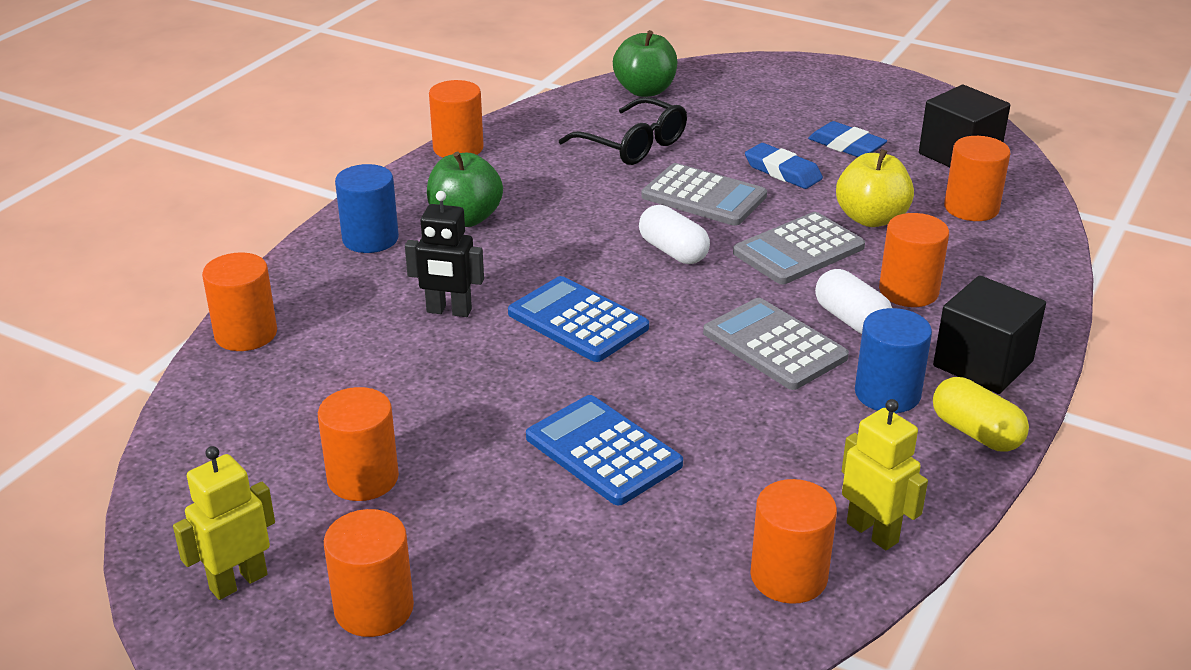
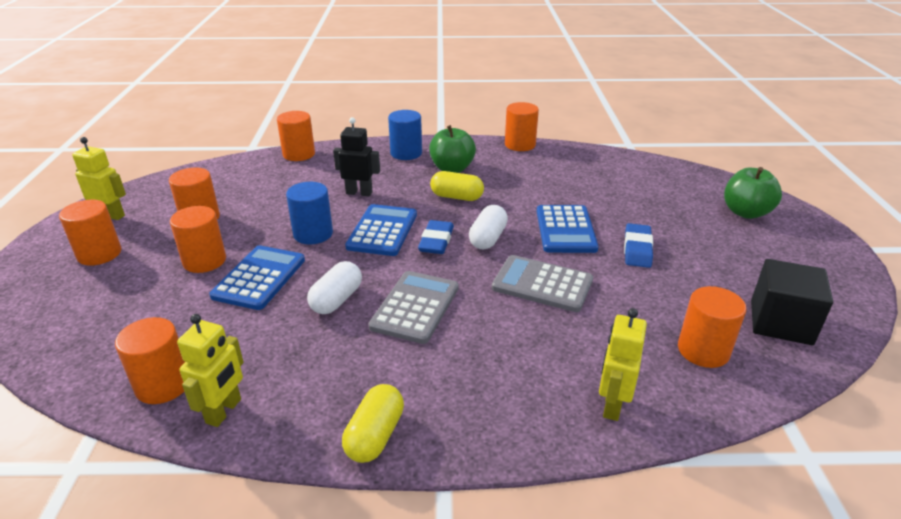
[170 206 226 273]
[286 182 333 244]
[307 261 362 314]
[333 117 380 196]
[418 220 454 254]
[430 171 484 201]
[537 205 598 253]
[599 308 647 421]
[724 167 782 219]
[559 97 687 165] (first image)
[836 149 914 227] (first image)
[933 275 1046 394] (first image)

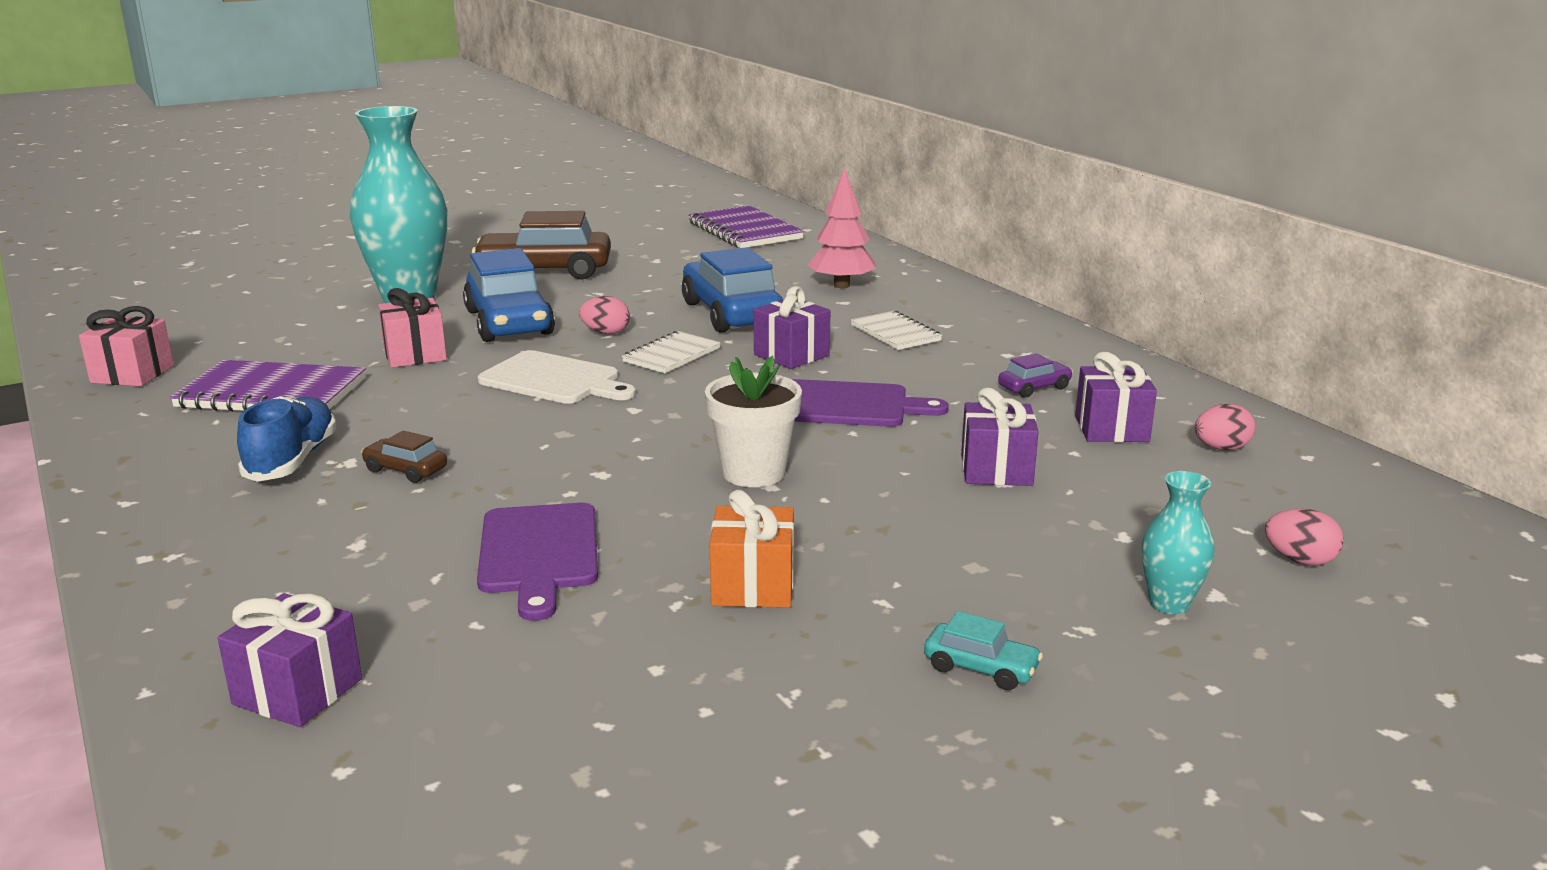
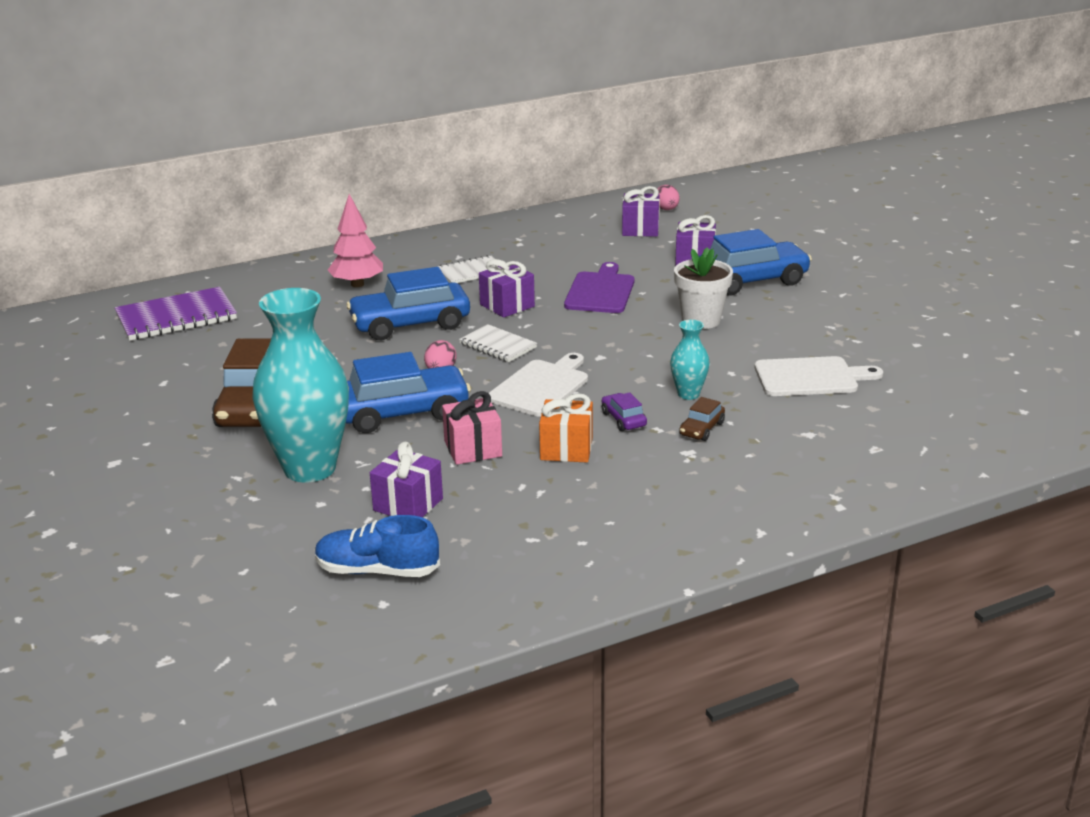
[315 515 440 577]
[370 442 443 517]
[539 393 593 462]
[602 392 647 431]
[670 320 710 400]
[699 229 812 296]
[754 356 883 396]
[79 306 174 386] (first image)
[170 360 366 412] (first image)
[924 611 1043 690] (first image)
[1265 509 1344 566] (first image)

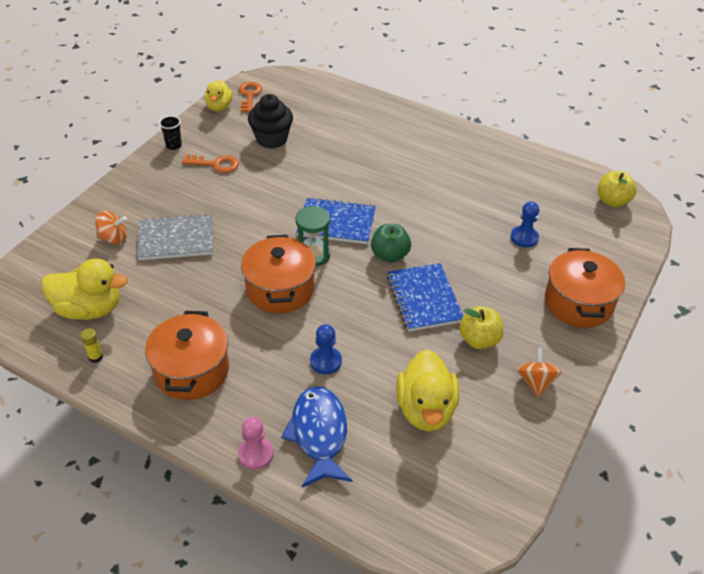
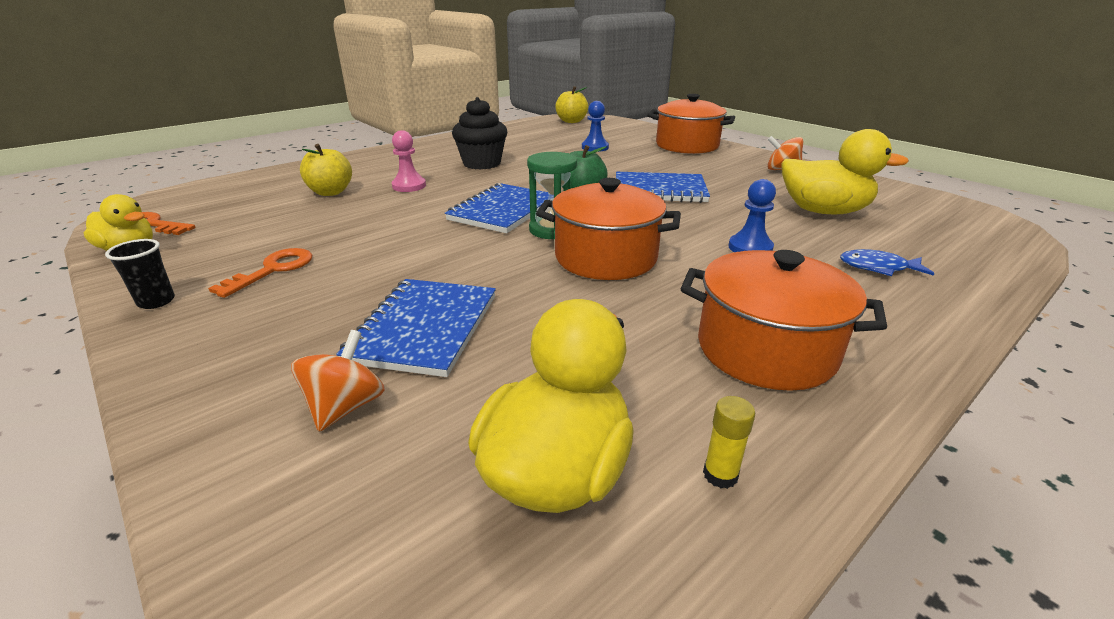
[300 144 352 196]
[336 279 496 377]
[392 130 426 192]
[452 97 507 170]
[840 249 935 276]

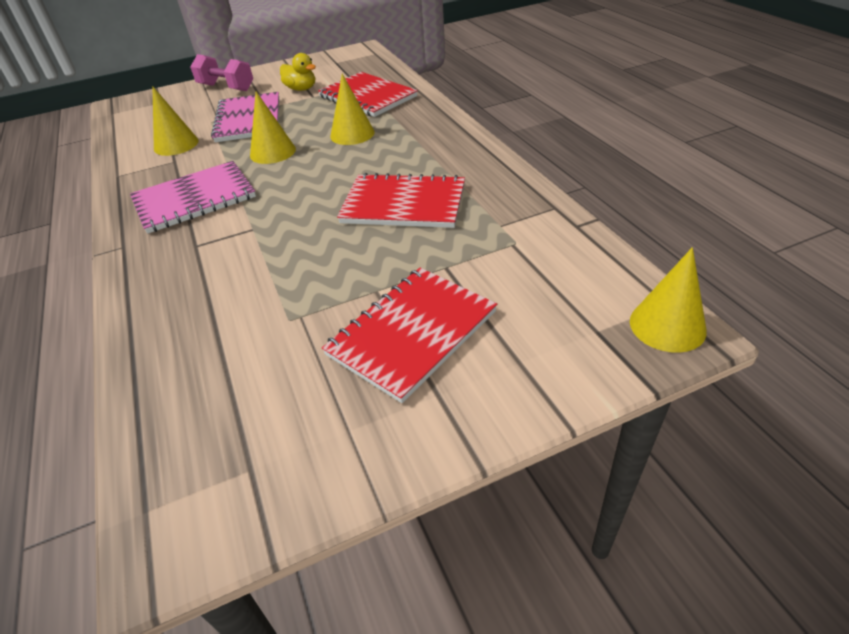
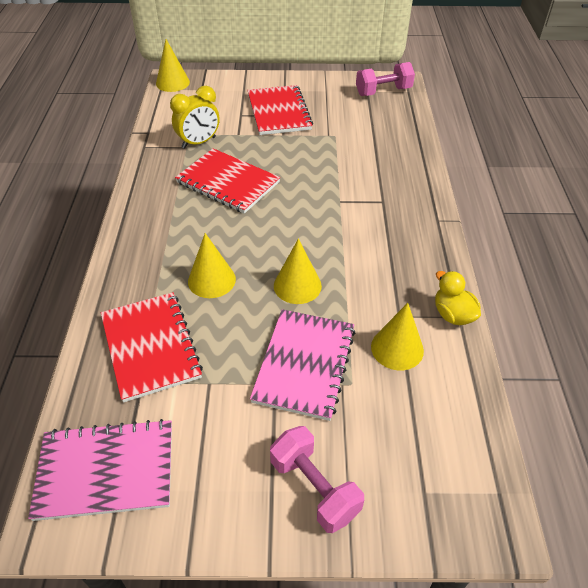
[28 419 172 521]
[170 86 220 149]
[247 85 313 135]
[356 62 415 96]
[435 271 481 325]

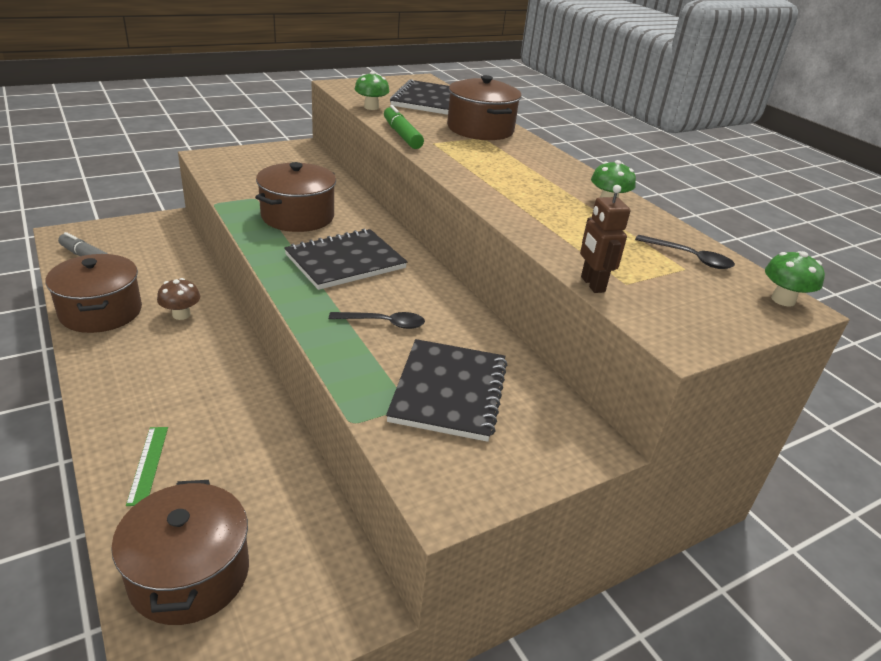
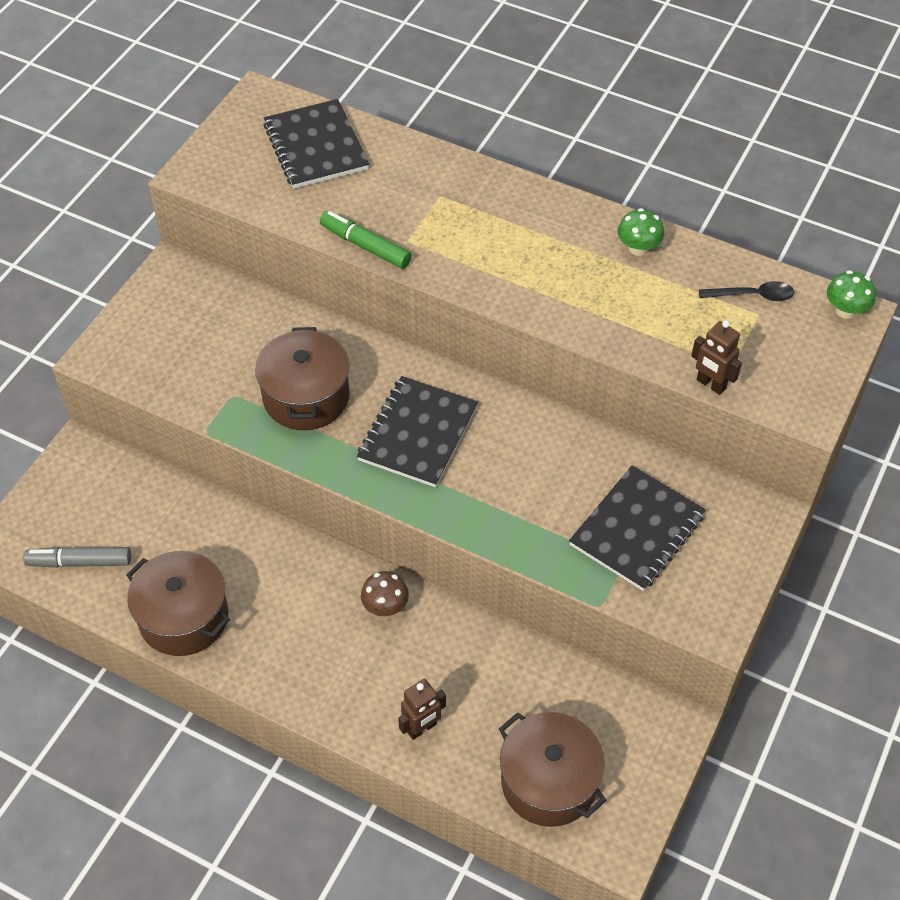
[361 571 409 616]
[398 679 446 740]
[569 466 706 591]
[329 312 425 329] (first image)
[355 71 390 110] (first image)
[447 75 522 140] (first image)

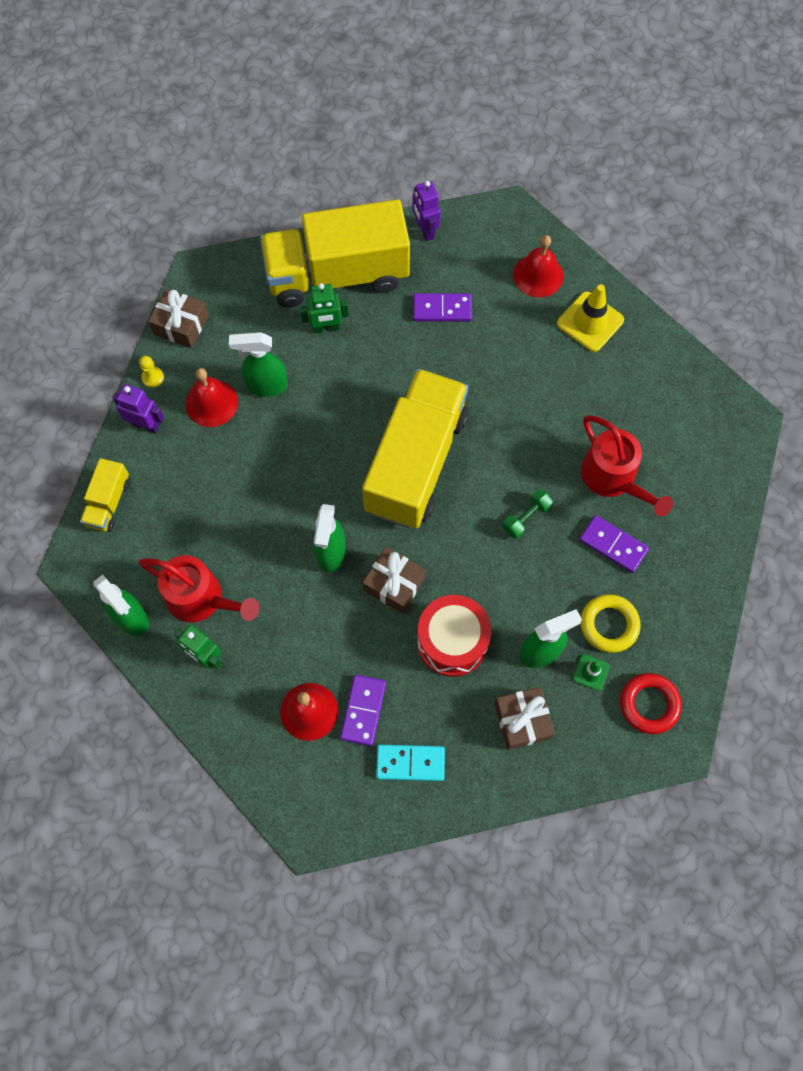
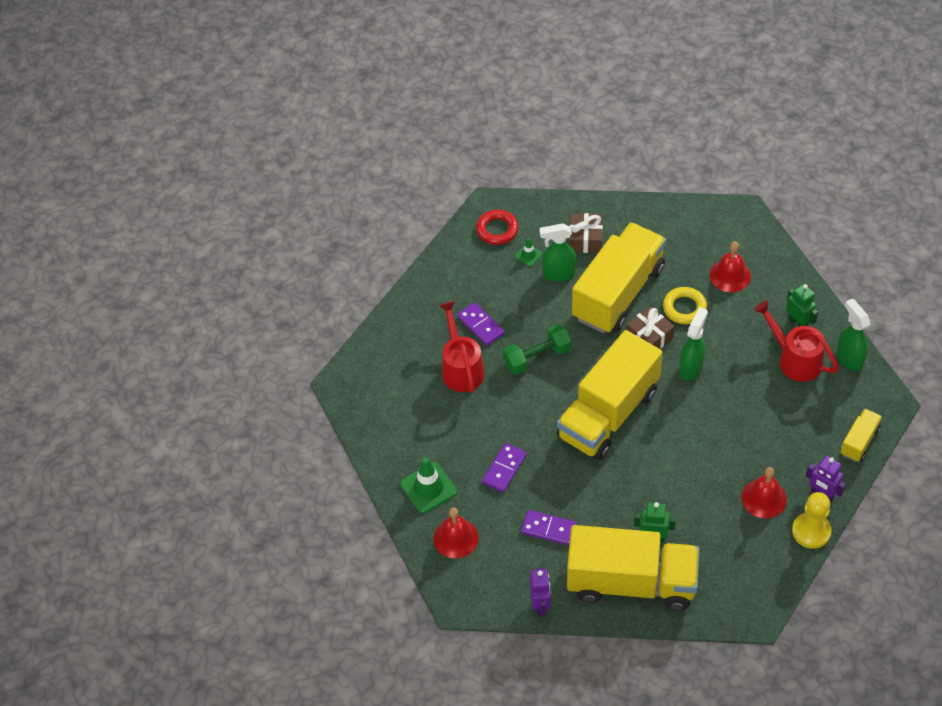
[400 457 457 513]
[482 443 527 492]
[503 324 571 375]
[572 222 666 333]
[663 287 707 324]
[792 492 831 549]
[148 289 209 348] (first image)
[229 332 288 397] (first image)
[376 744 445 781] (first image)

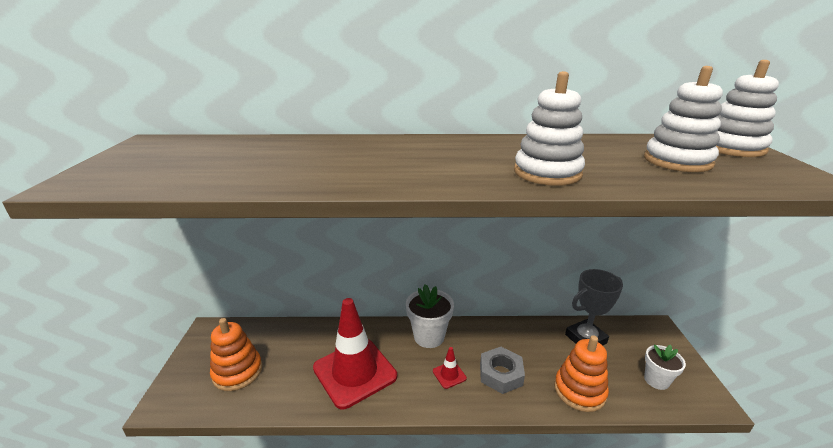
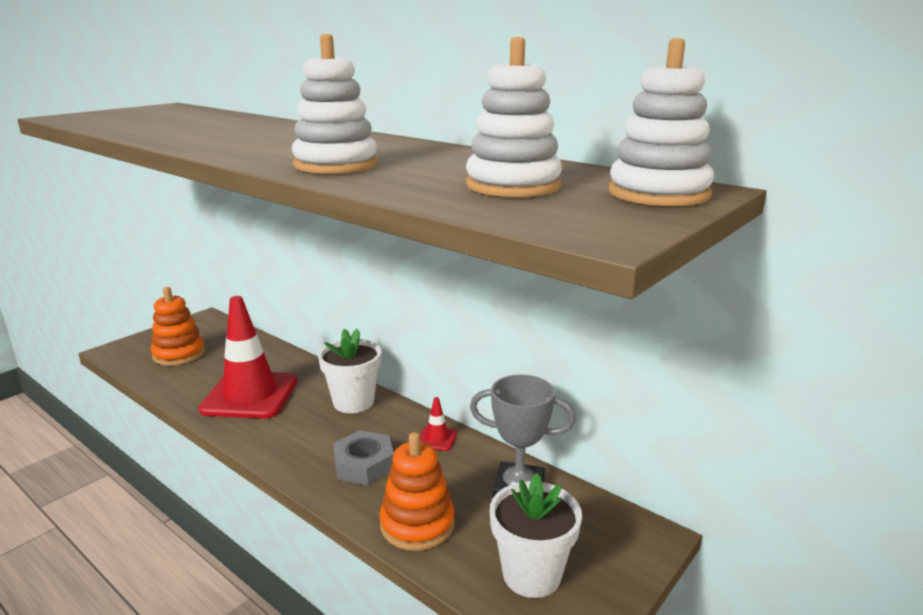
[420 397 457 451]
[490 473 582 598]

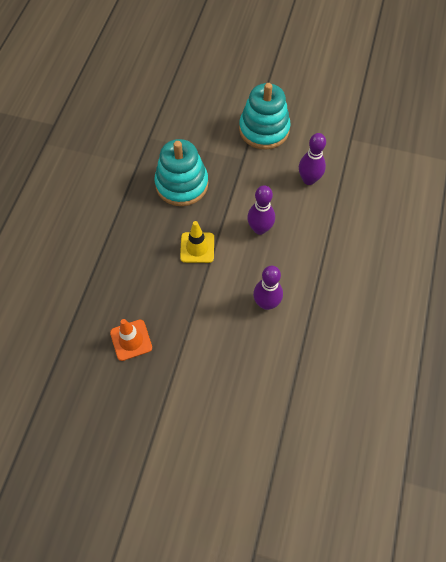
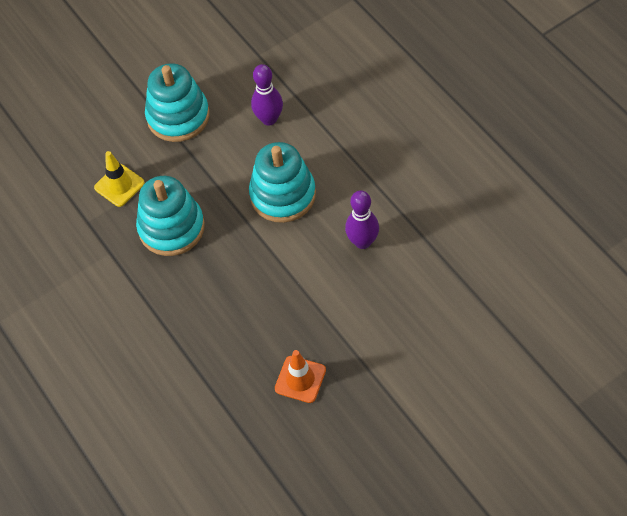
[94 151 145 207]
[249 142 316 223]

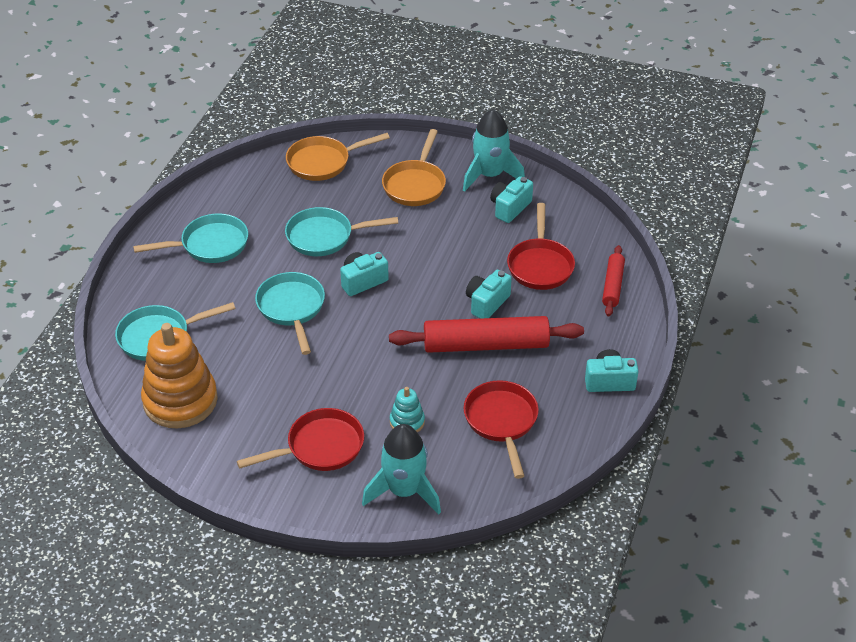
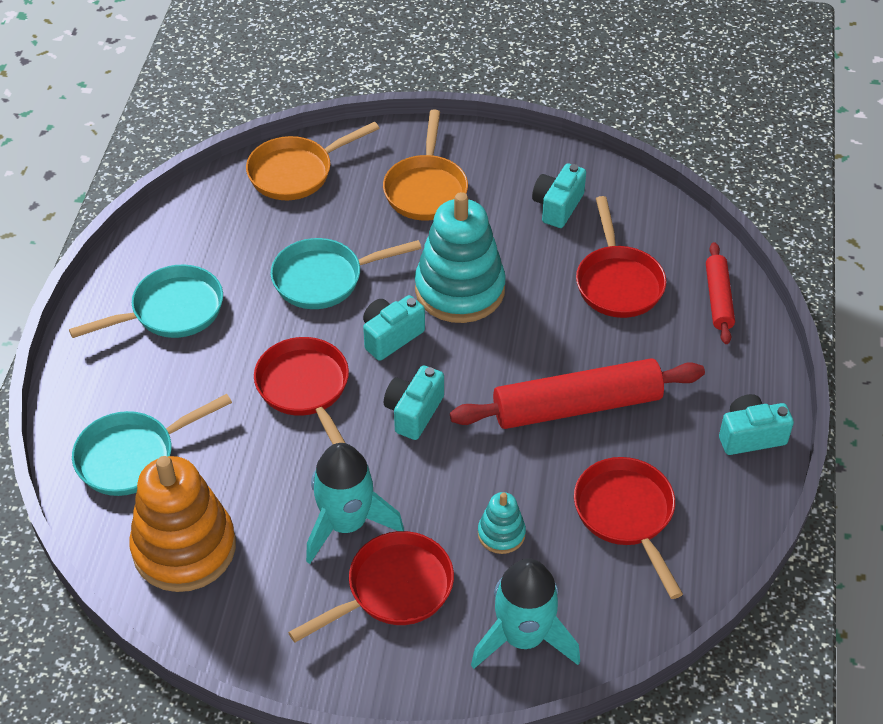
[254 337 349 444]
[306 443 404 564]
[384 365 444 440]
[415 192 506 323]

